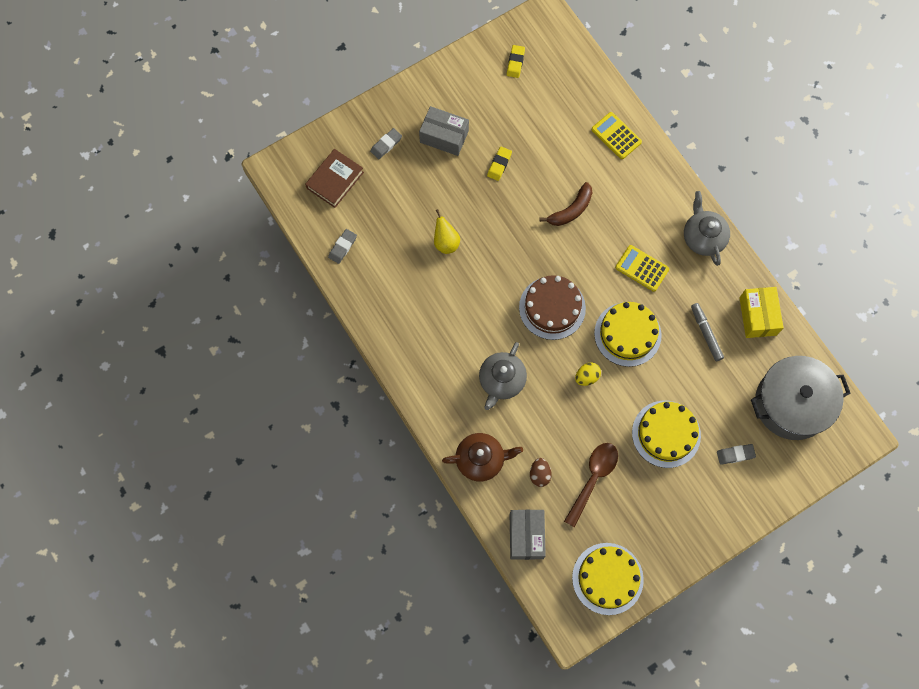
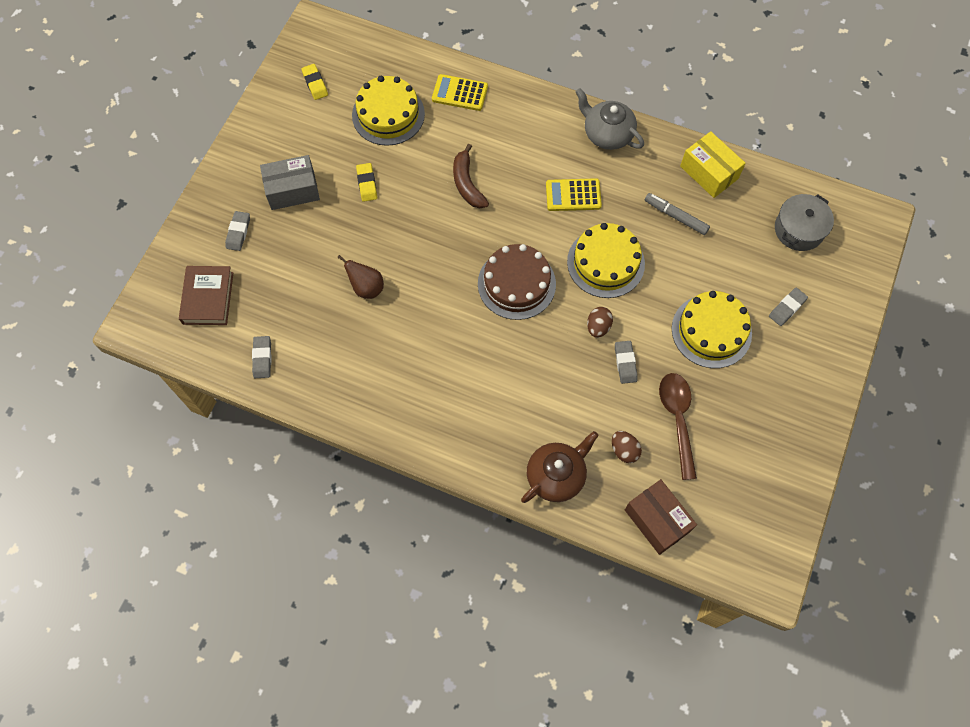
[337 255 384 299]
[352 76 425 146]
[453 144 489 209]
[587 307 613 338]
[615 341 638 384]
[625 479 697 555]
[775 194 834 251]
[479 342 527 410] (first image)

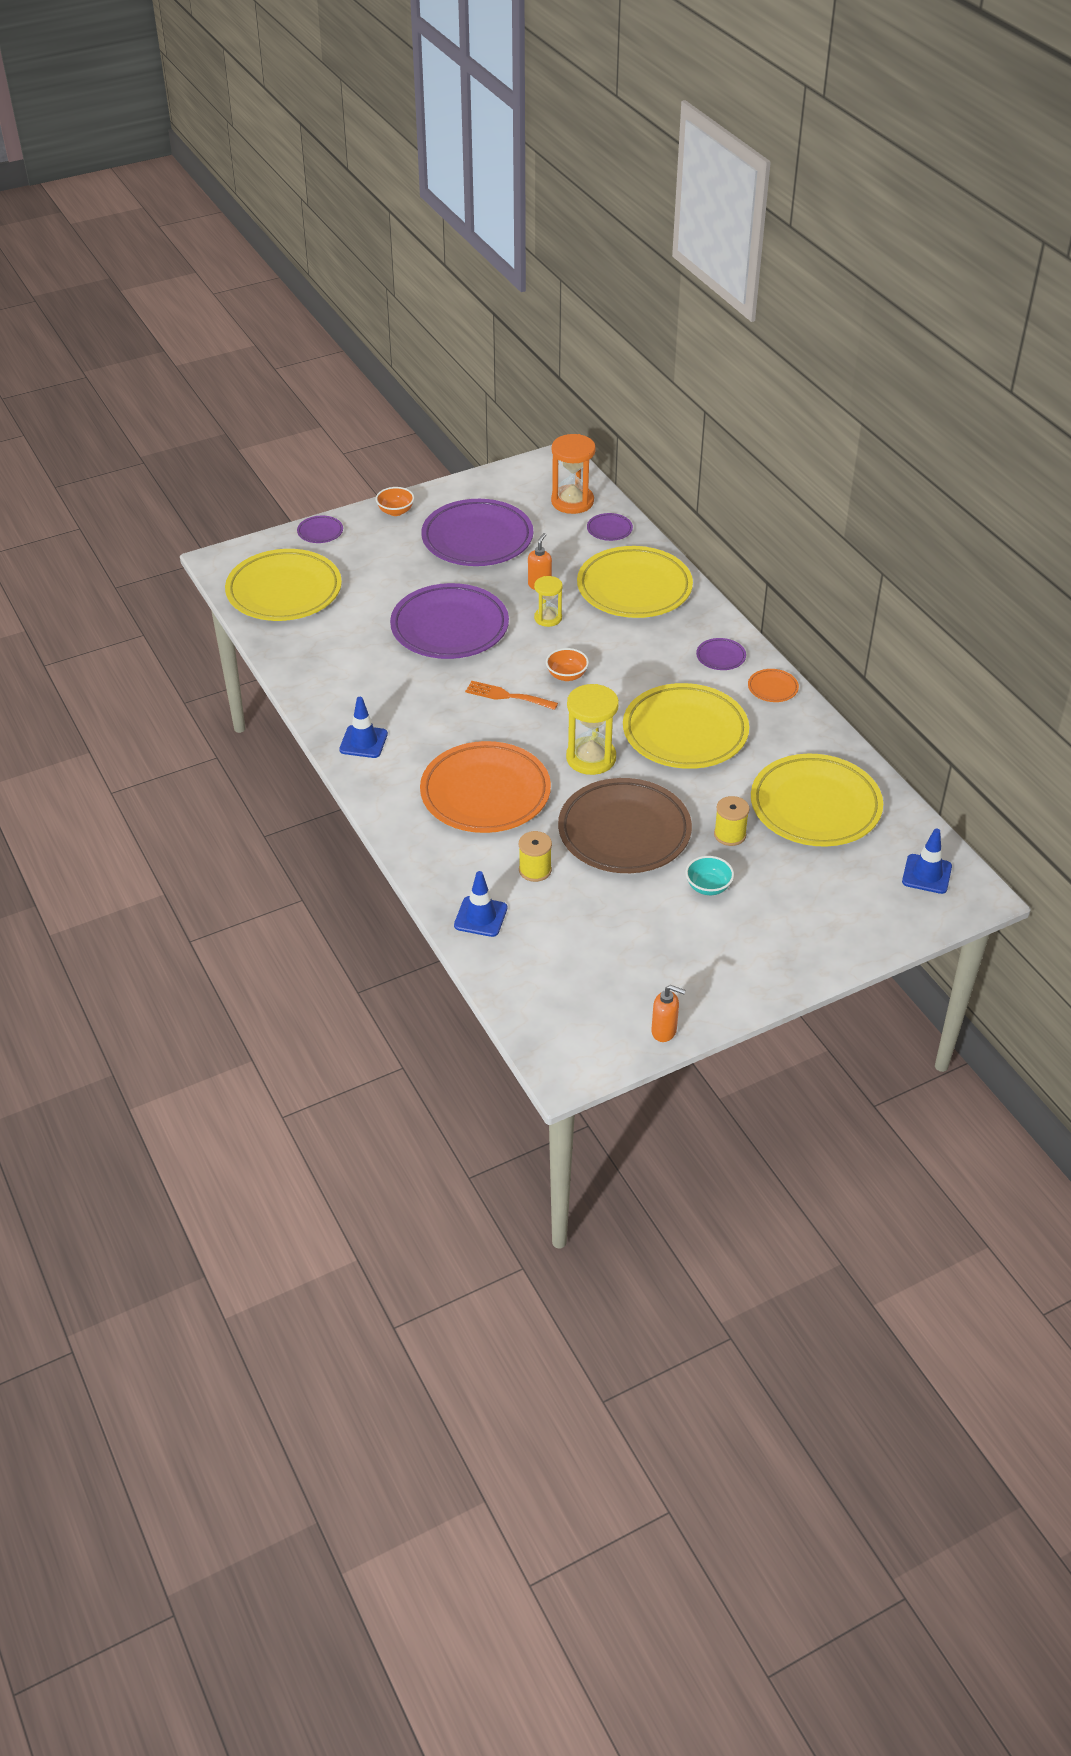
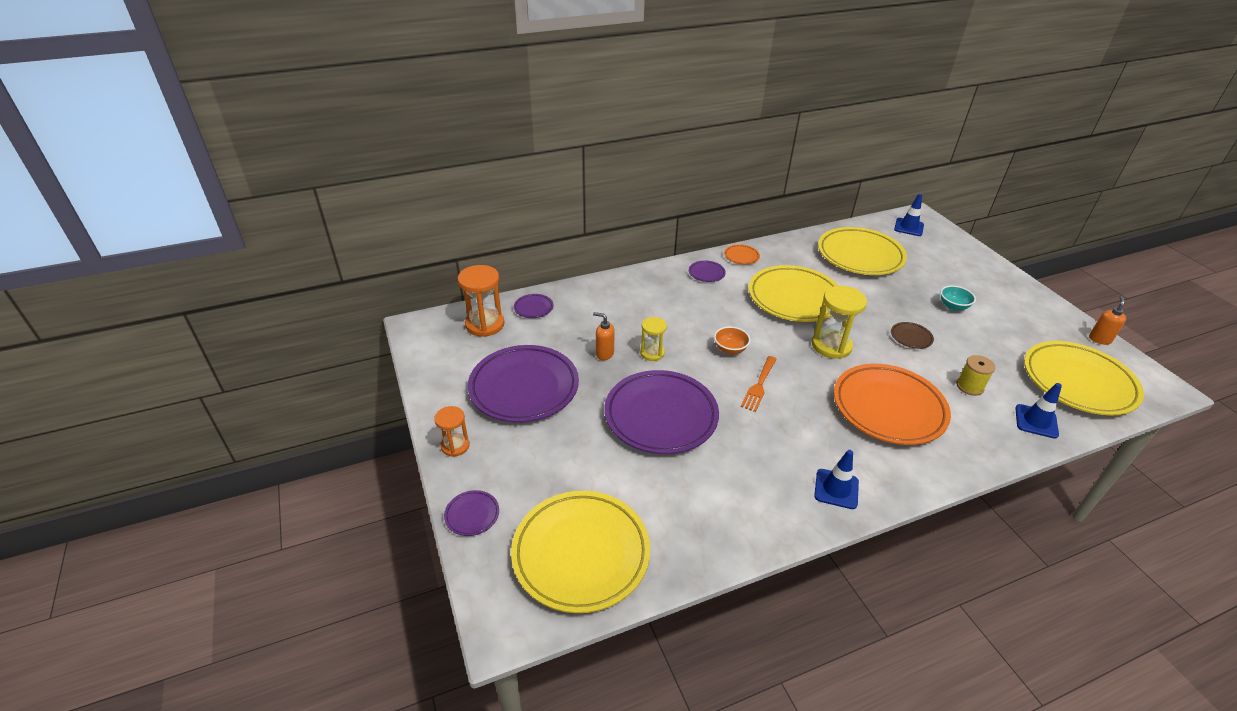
[434 406 470 457]
[891 322 934 349]
[1024 341 1144 416]
[714 796 749 846] (first image)

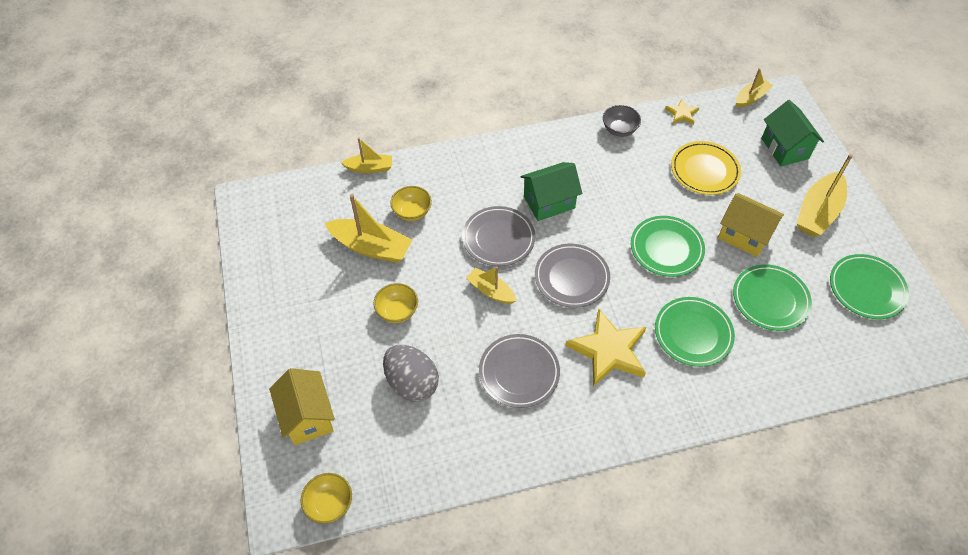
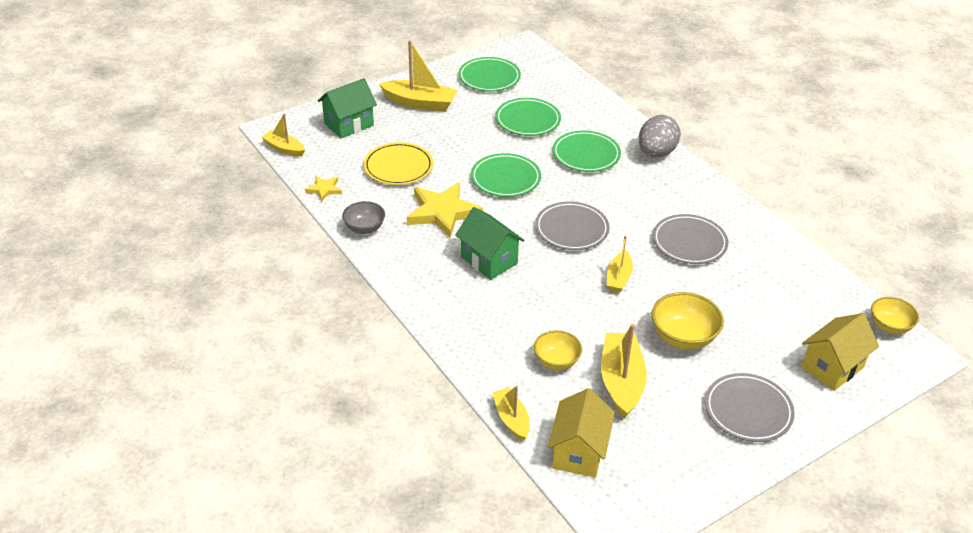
[407 182 483 238]
[548 388 615 478]
[639 115 681 158]
[652 292 724 350]
[705 373 795 442]

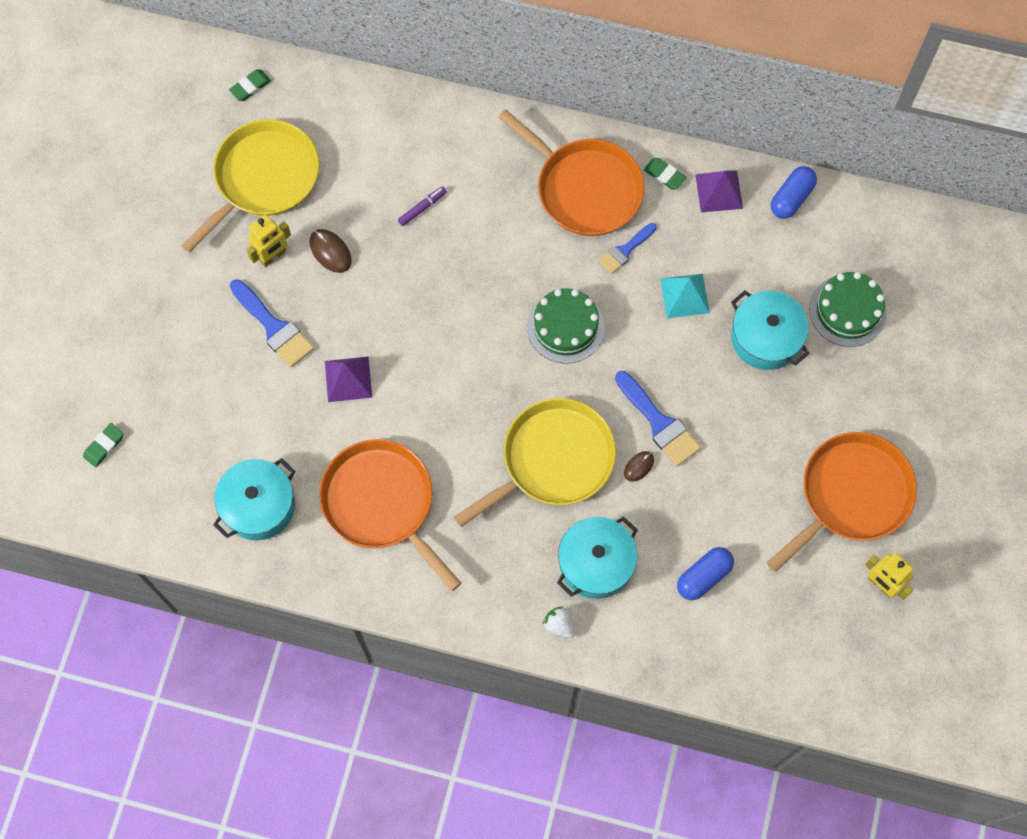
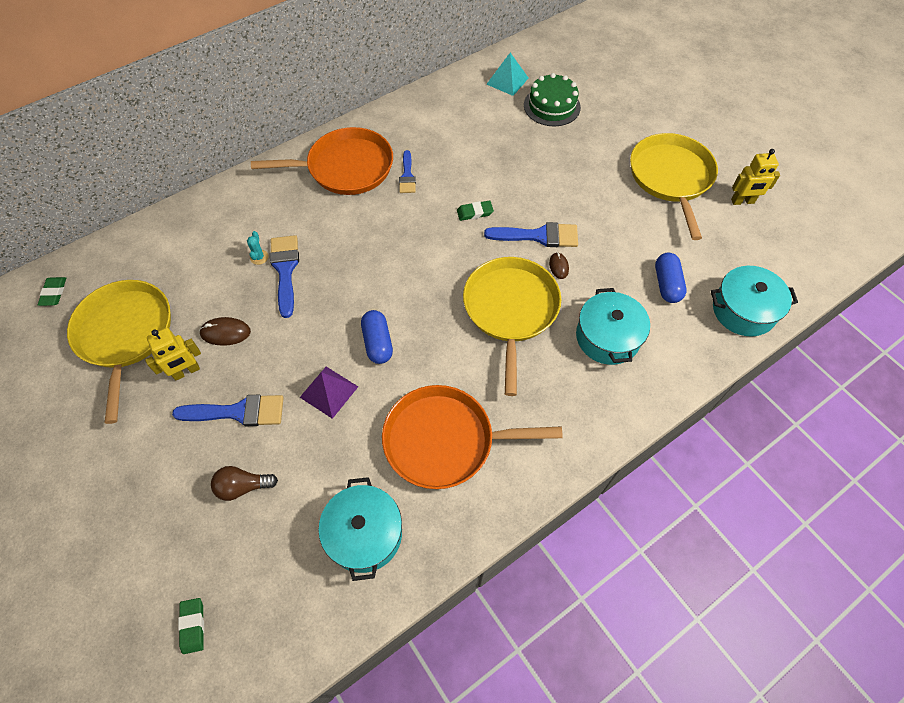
[145 328 201 381]
[211 466 278 501]
[247 231 269 265]
[270 235 299 318]
[361 310 393 364]
[457 201 494 221]
[486 53 528 96]
[630 133 718 240]
[711 266 798 337]
[527 288 605 364] (first image)
[543 607 575 638] (first image)
[695 171 743 213] (first image)

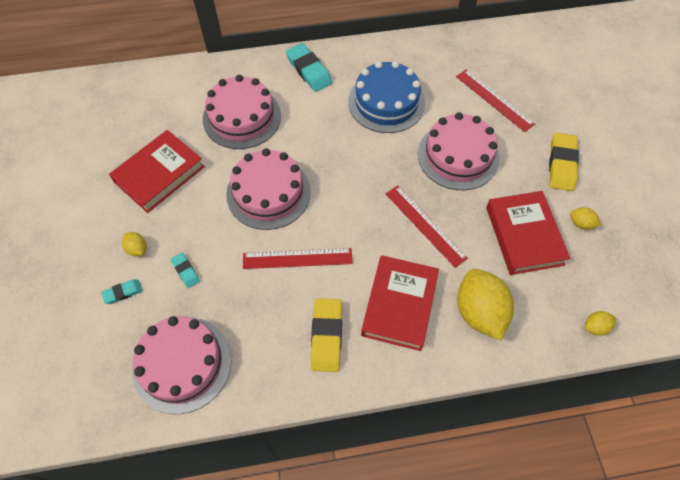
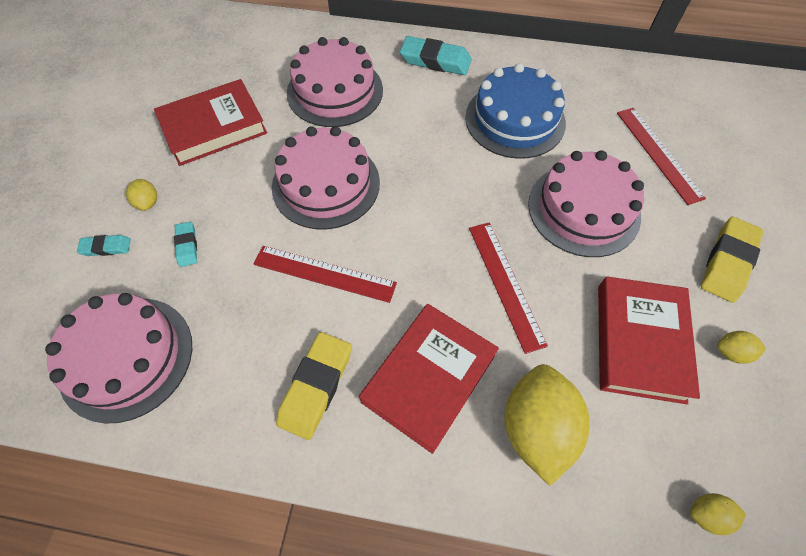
[400 36 472 75]
[717 331 766 364]

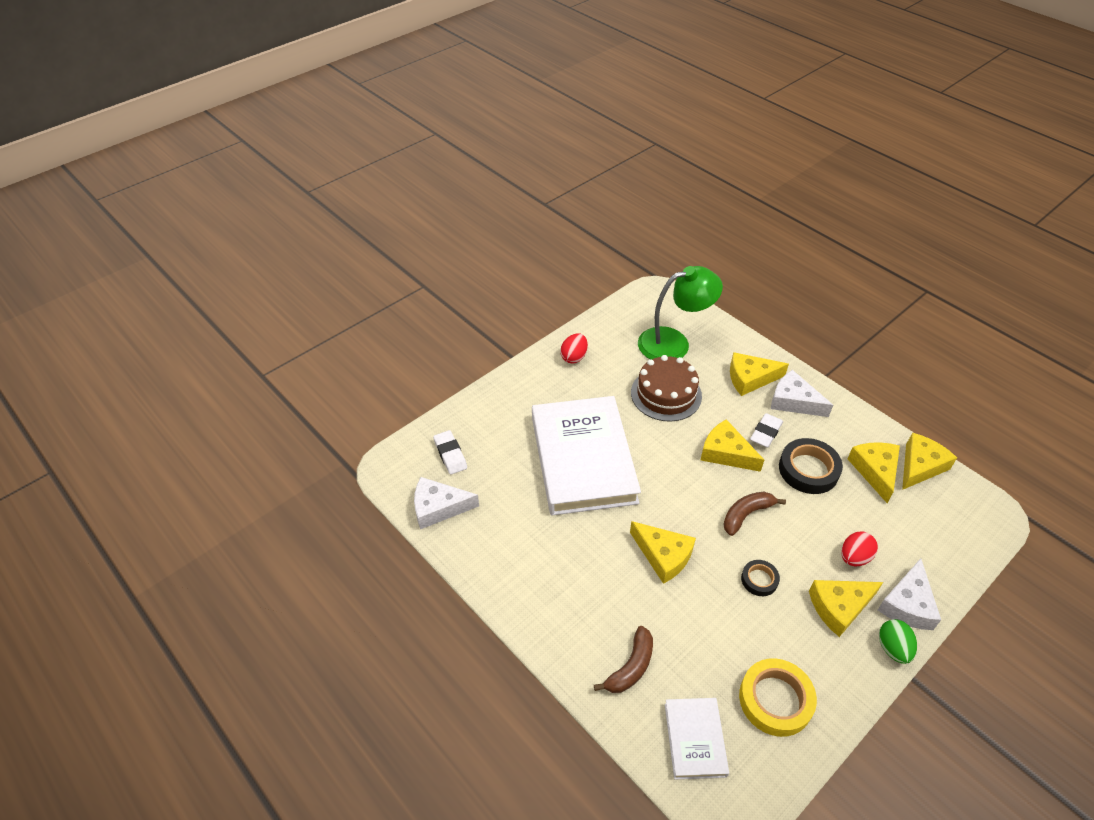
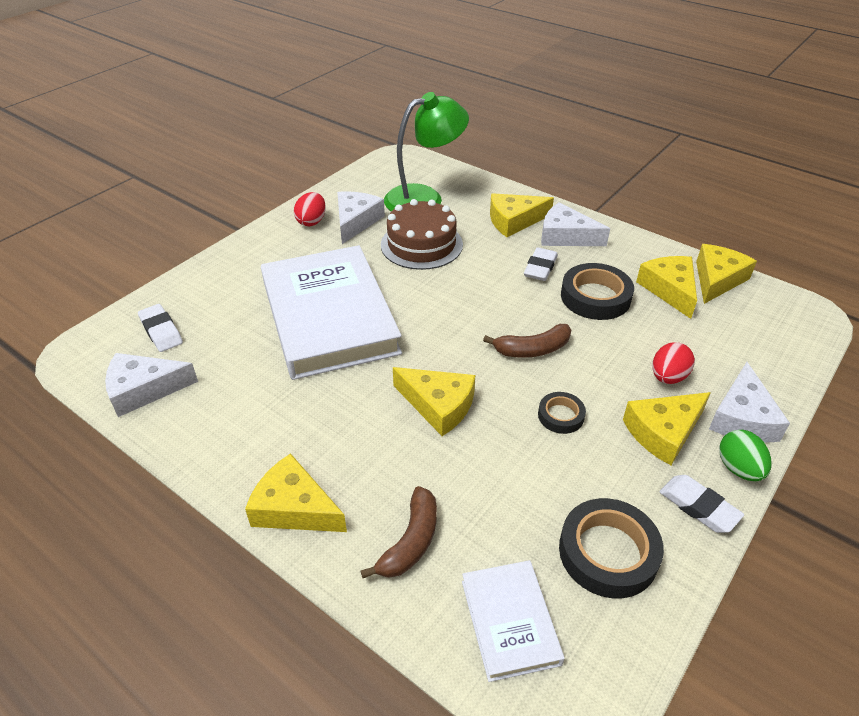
[245 453 347 532]
[337 191 385 244]
[483 324 571 358]
[559 498 664 598]
[660 475 744 533]

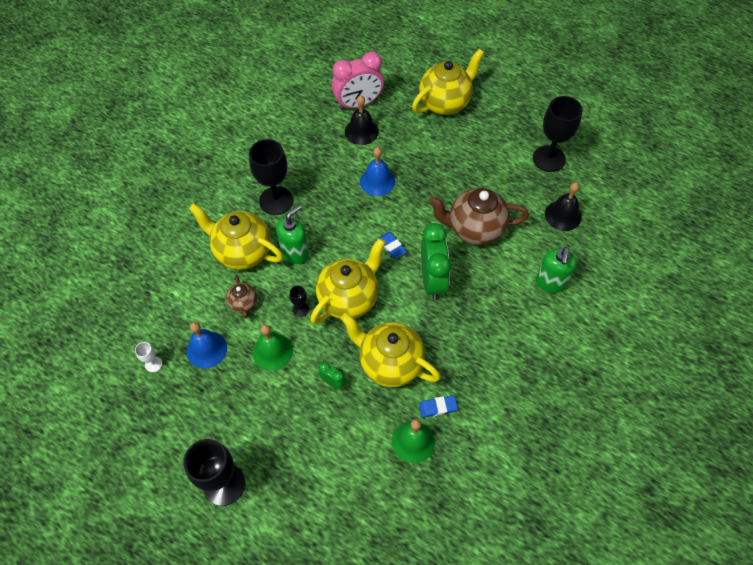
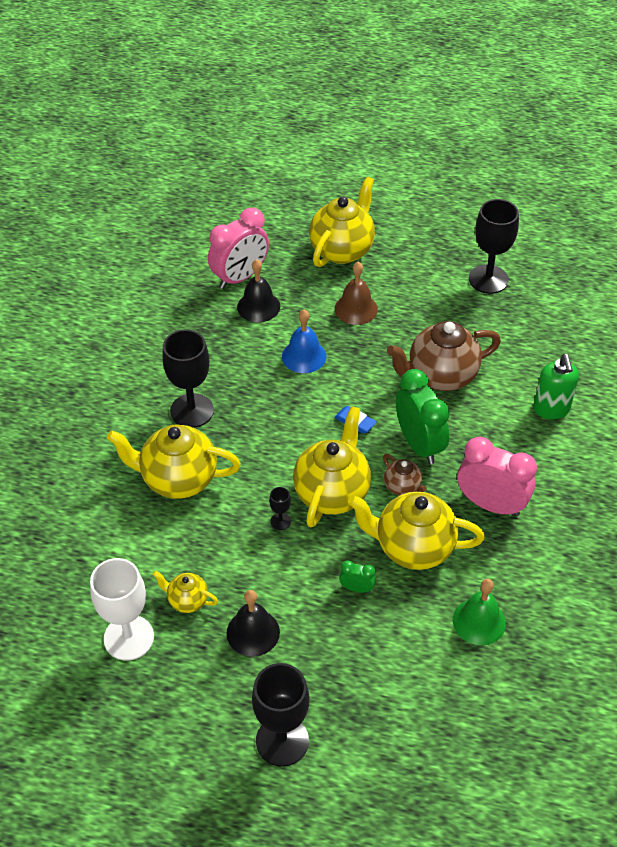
[90 558 154 661]
[152 571 218 613]
[227 590 280 657]
[335 262 378 325]
[383 454 427 496]
[458 436 537 516]
[252 324 293 371] (first image)
[276 205 309 264] (first image)
[419 395 458 418] (first image)

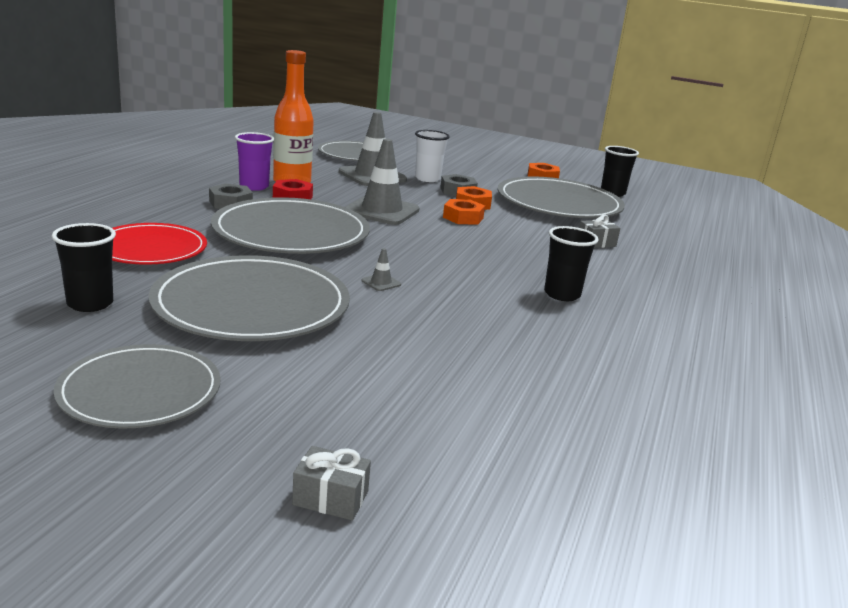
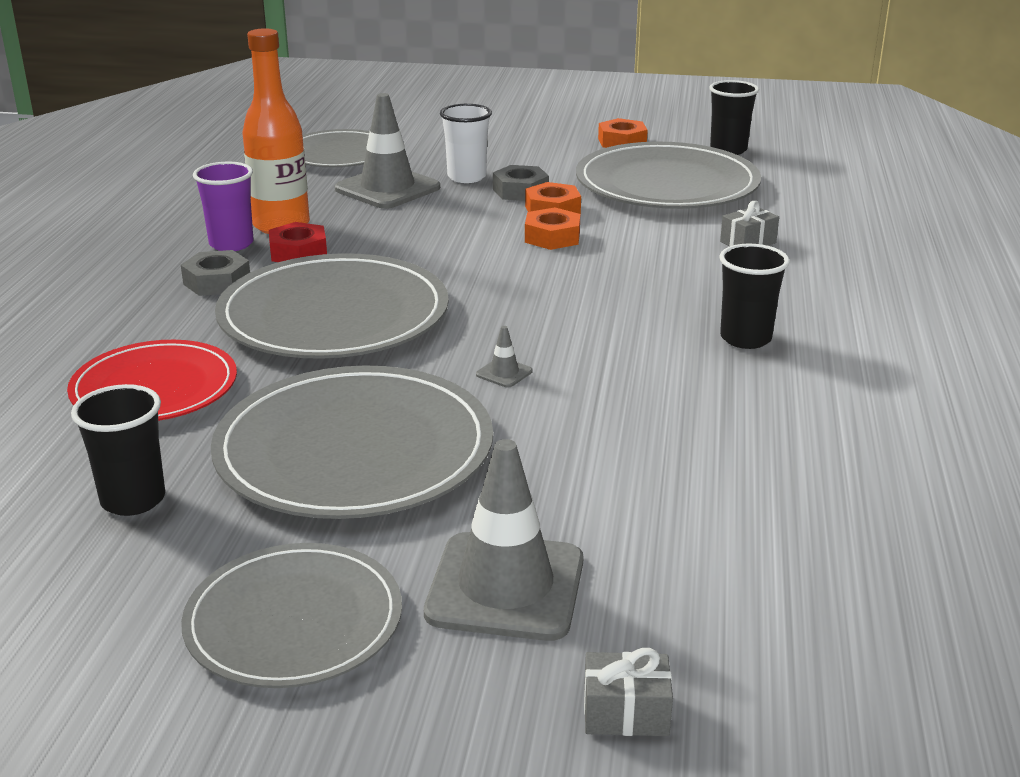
[424 439 583 641]

